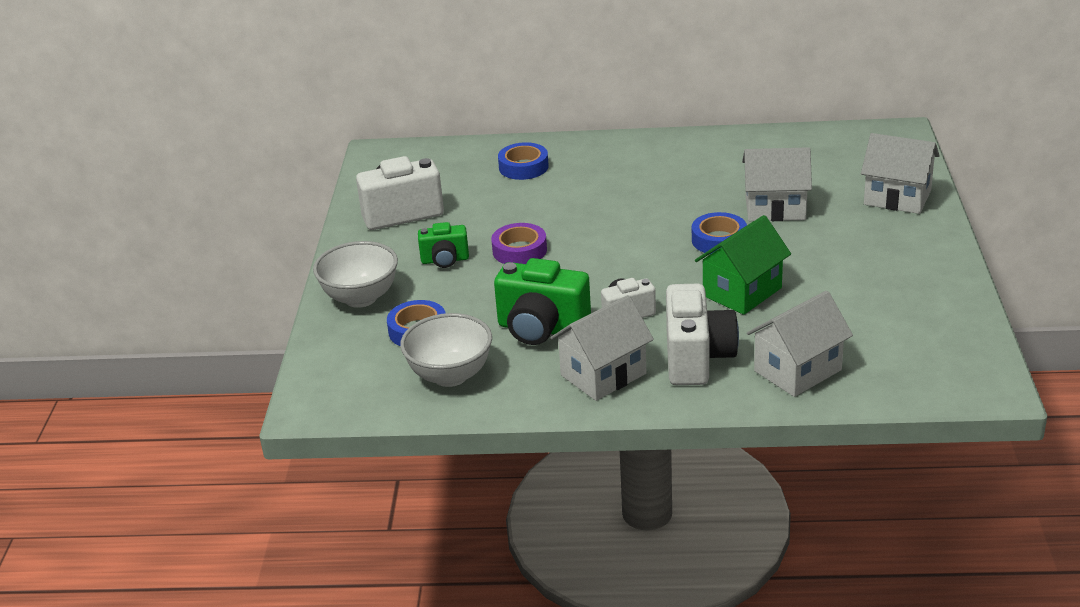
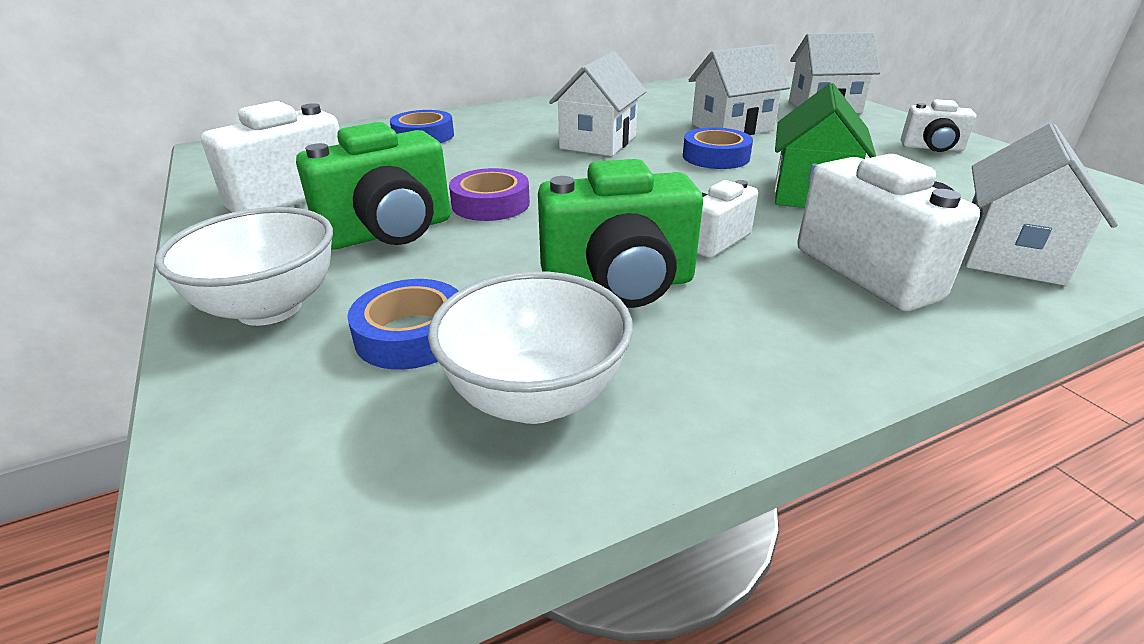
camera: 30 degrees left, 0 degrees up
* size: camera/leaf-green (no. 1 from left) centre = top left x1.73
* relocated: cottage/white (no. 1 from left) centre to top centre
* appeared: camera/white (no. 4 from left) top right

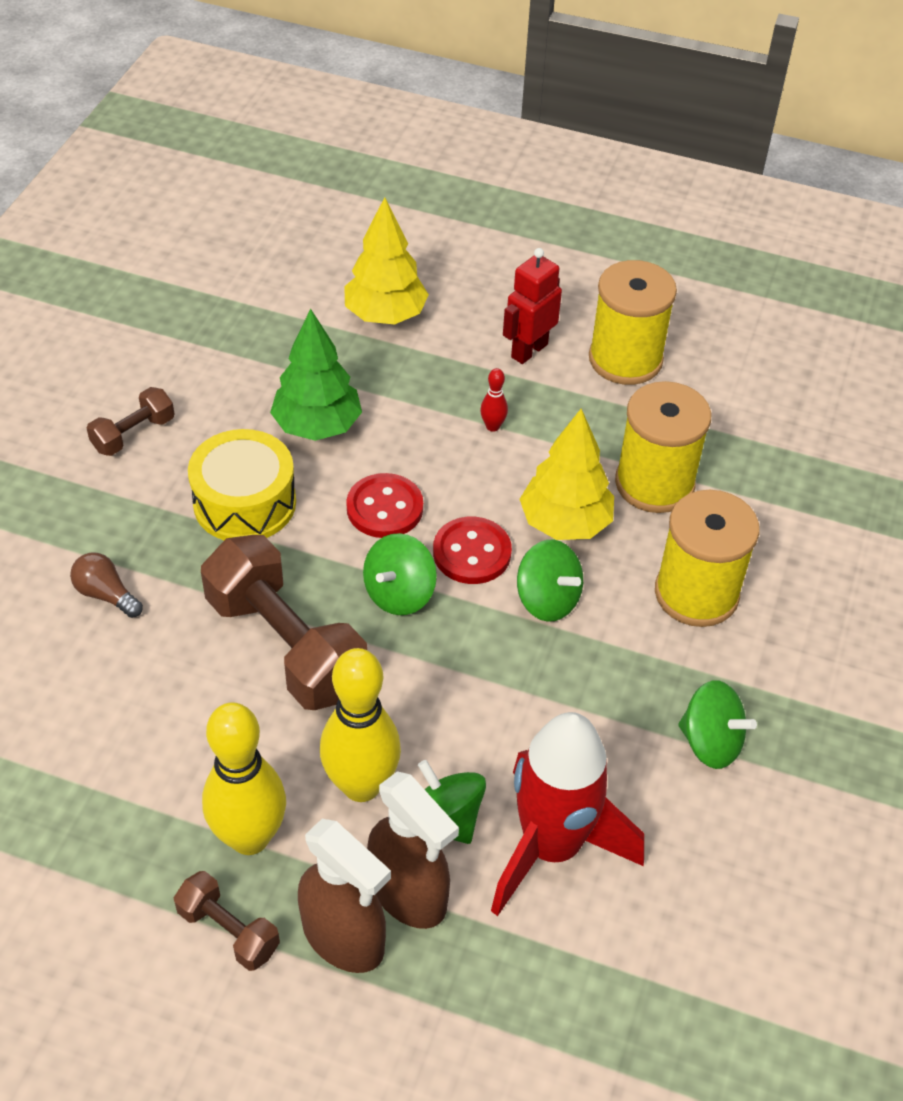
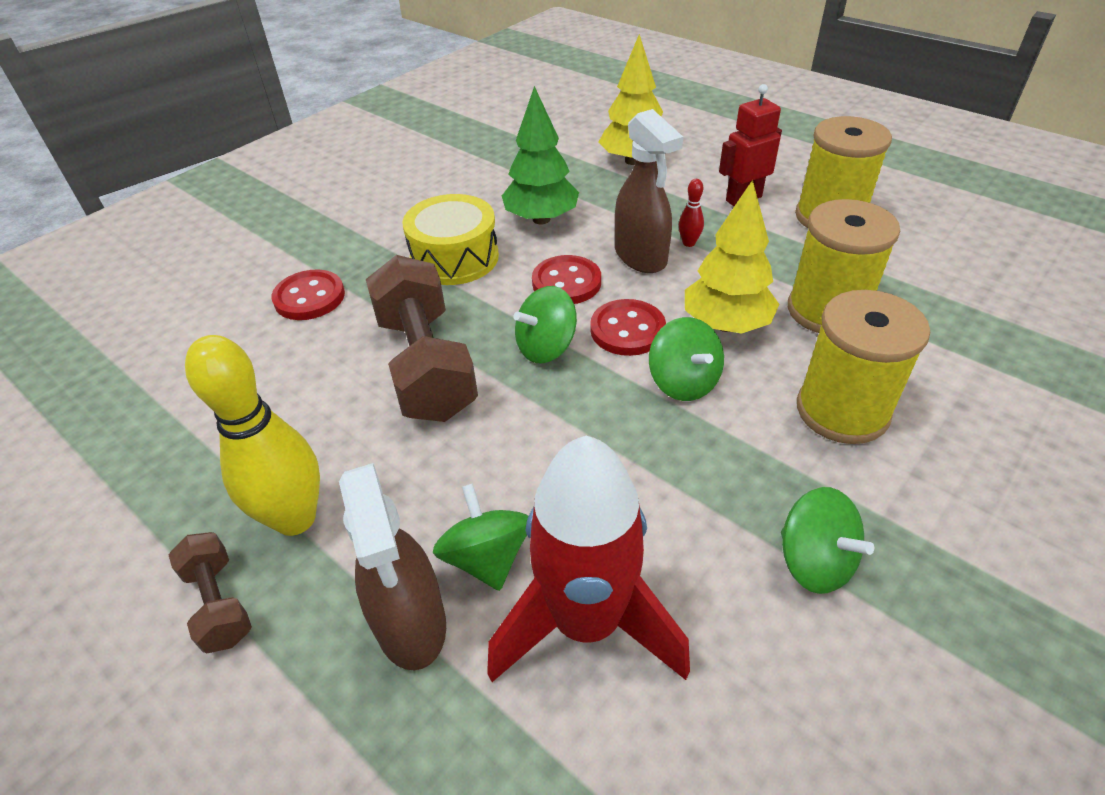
camera: 25 degrees right, 5 degrees down
* missing: hand weight/russet (no. 1 from left) middle left
* exchanged: light bulb/russet middle left to button/scarlet (no. 1 from left) middle left
* missing: bowling pin/golden (no. 2 from left) centre
* relocated: spray cleaner/russet (no. 1 from left in the first image) bottom centre to spray cleaner/russet (no. 2 from left) top centre

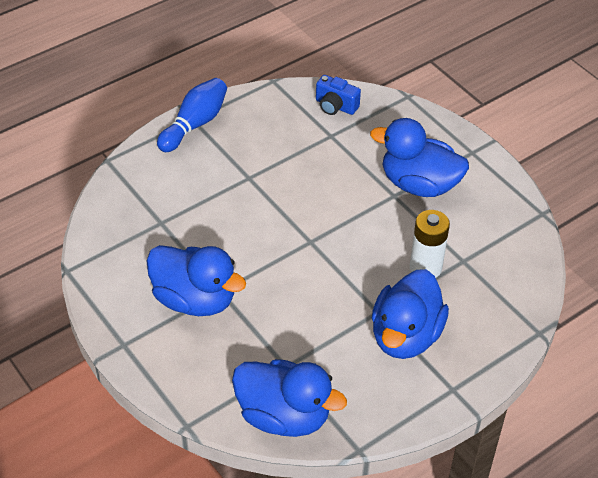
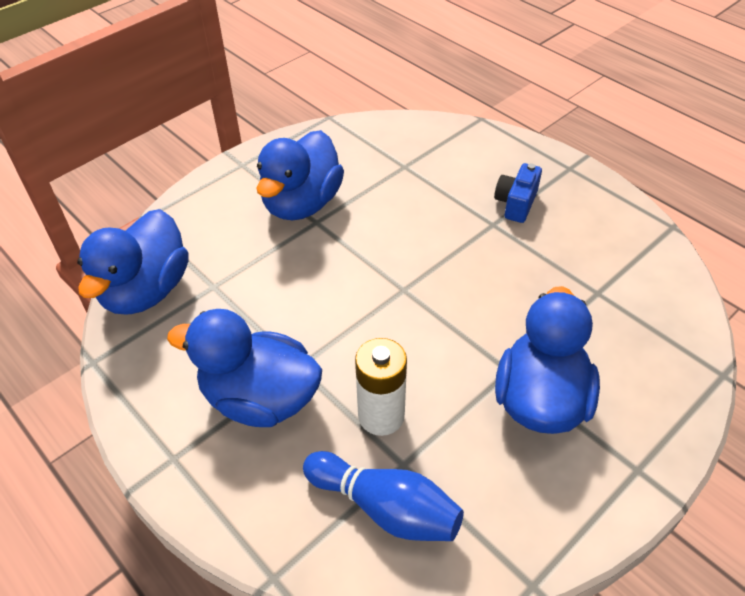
camera: 85 degrees right, 0 degrees up
* relocated: camera/royal blue top centre to top right
* relocated: bowling pin/royal blue top left to bottom centre

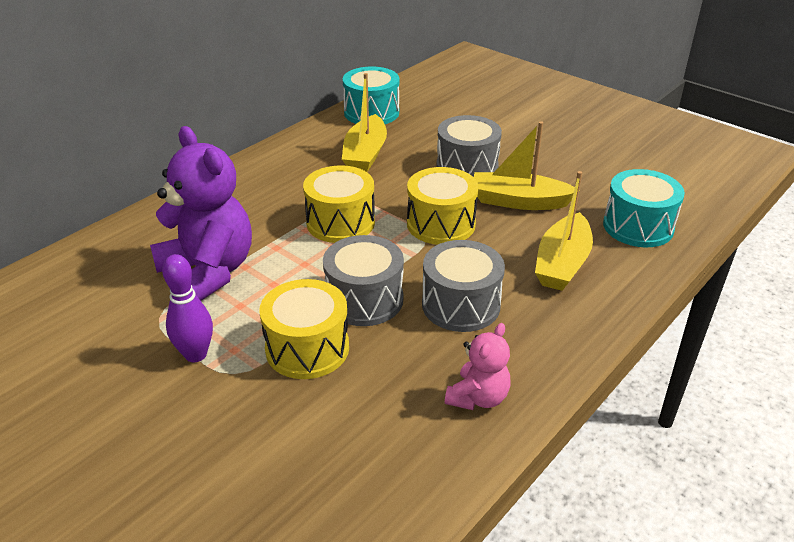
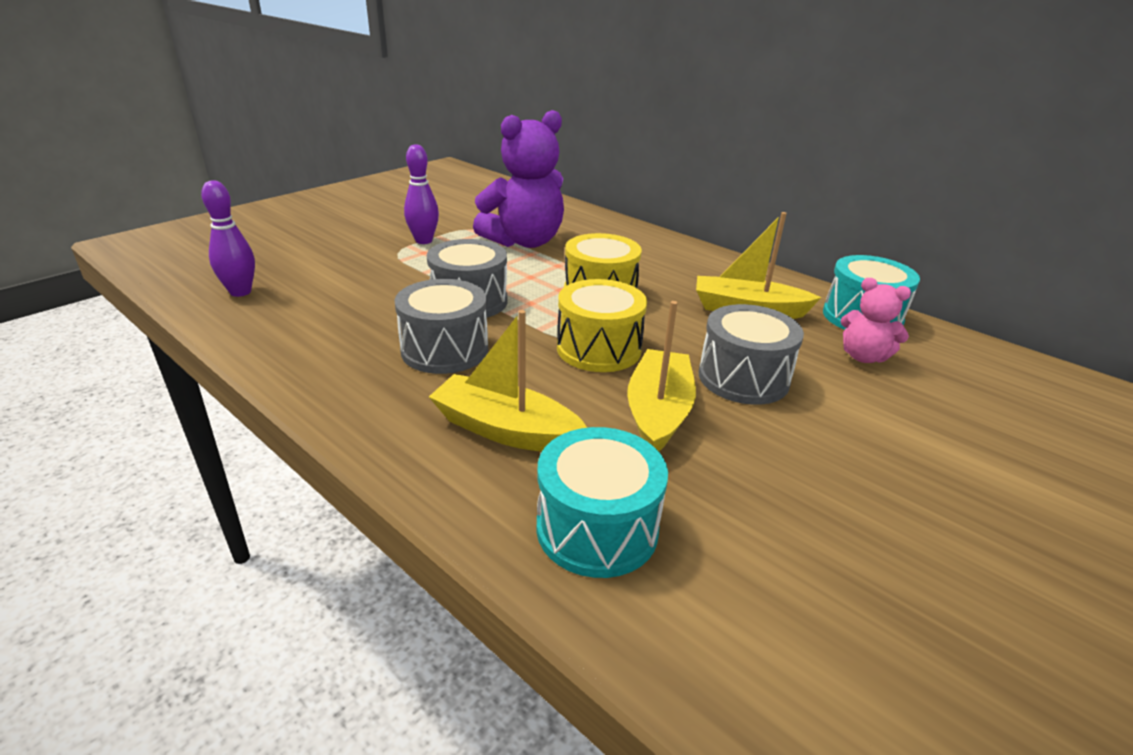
camera: 90 degrees right, 5 degrees down
* missing: snare drum/golden (no. 1 from left) centre
* relocated: teddy bear/pink bottom centre to middle right
* appeared: bowling pin/purple (no. 1 from left) top left

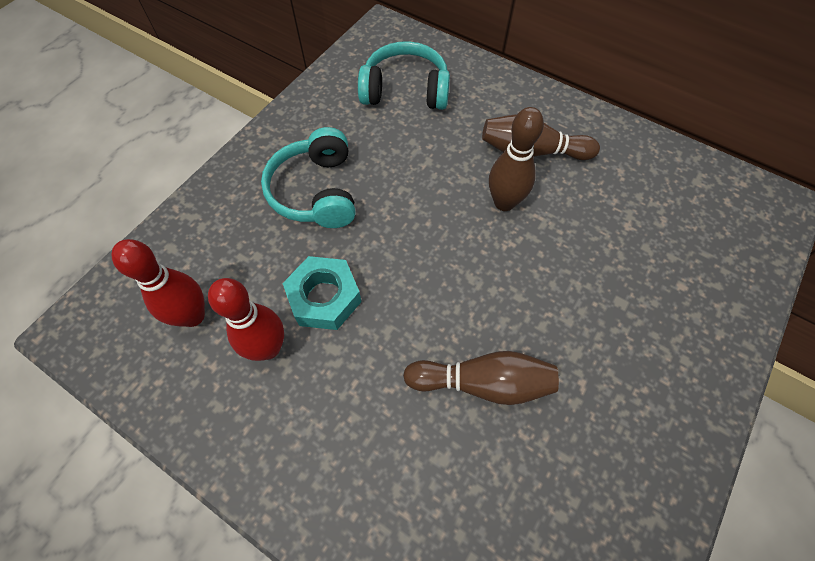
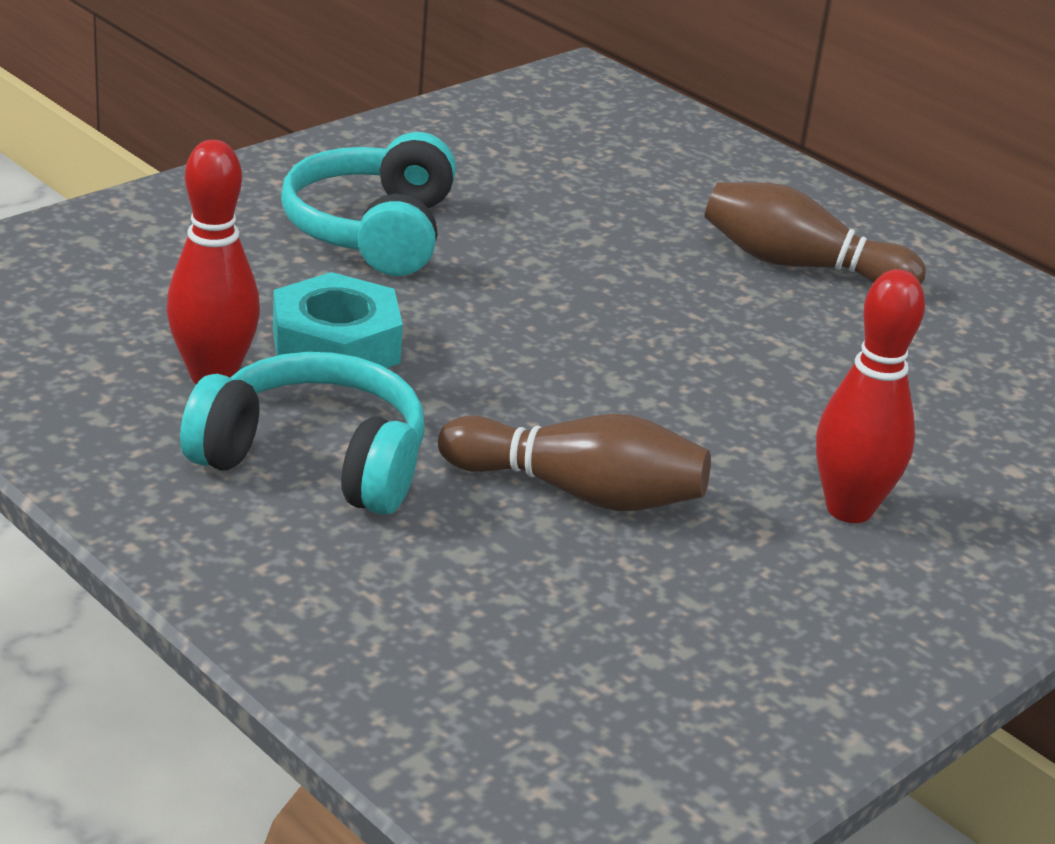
camera: 10 degrees right, 30 degrees down
* relocated: over-ear headphones/teal (no. 2 from left in the first image) top centre to over-ear headphones/teal (no. 1 from left) middle left
* missing: bowling pin/russet (no. 2 from left) top centre
* relocated: bowling pin/scarlet (no. 1 from left in the first image) middle left to bowling pin/scarlet (no. 2 from left) middle right

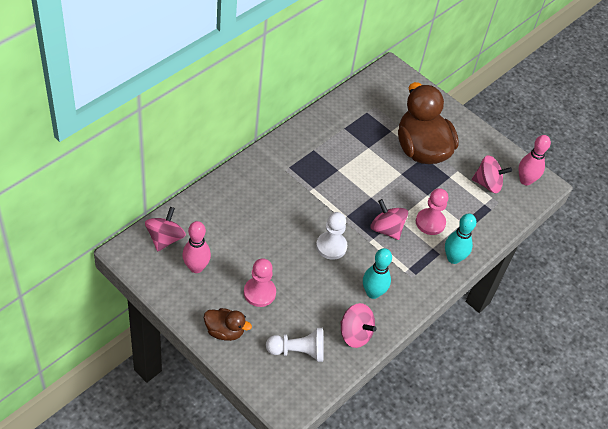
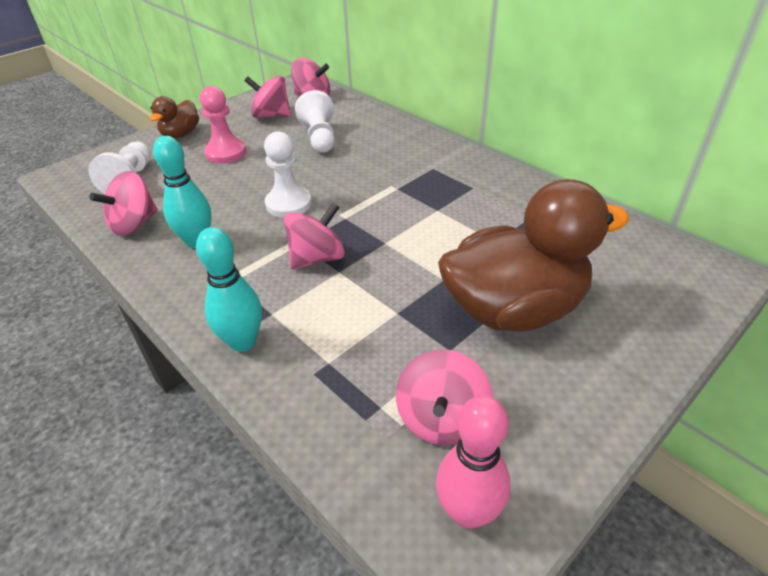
camera: 100 degrees right, 10 degrees down
* missing: chess pawn/pink (no. 2 from left) middle right
* exchanged: bowling pin/pink (no. 1 from left) middle left to spinning top/pink (no. 2 from left) top centre
* appeared: chess pawn/white (no. 3 from left) top centre

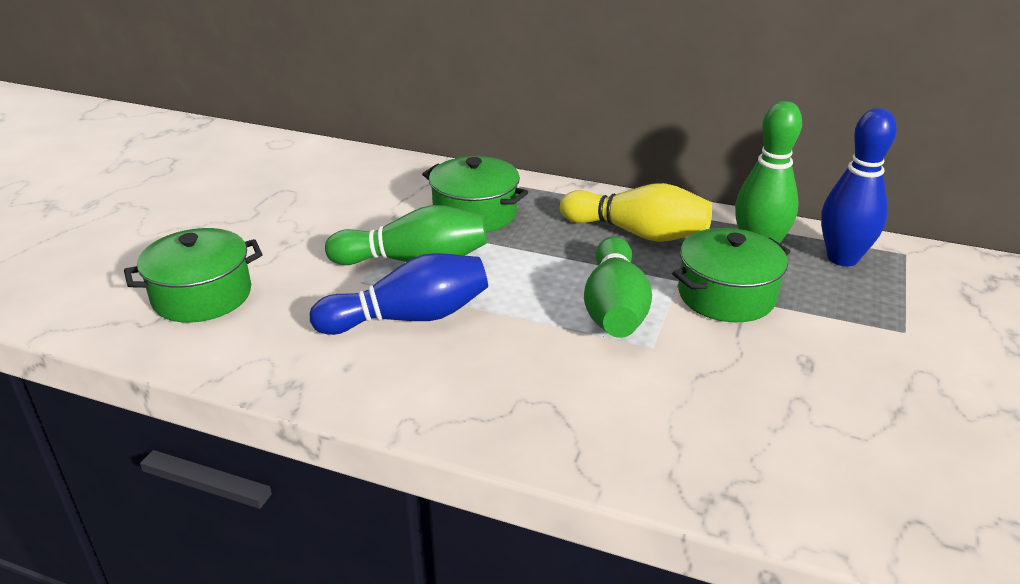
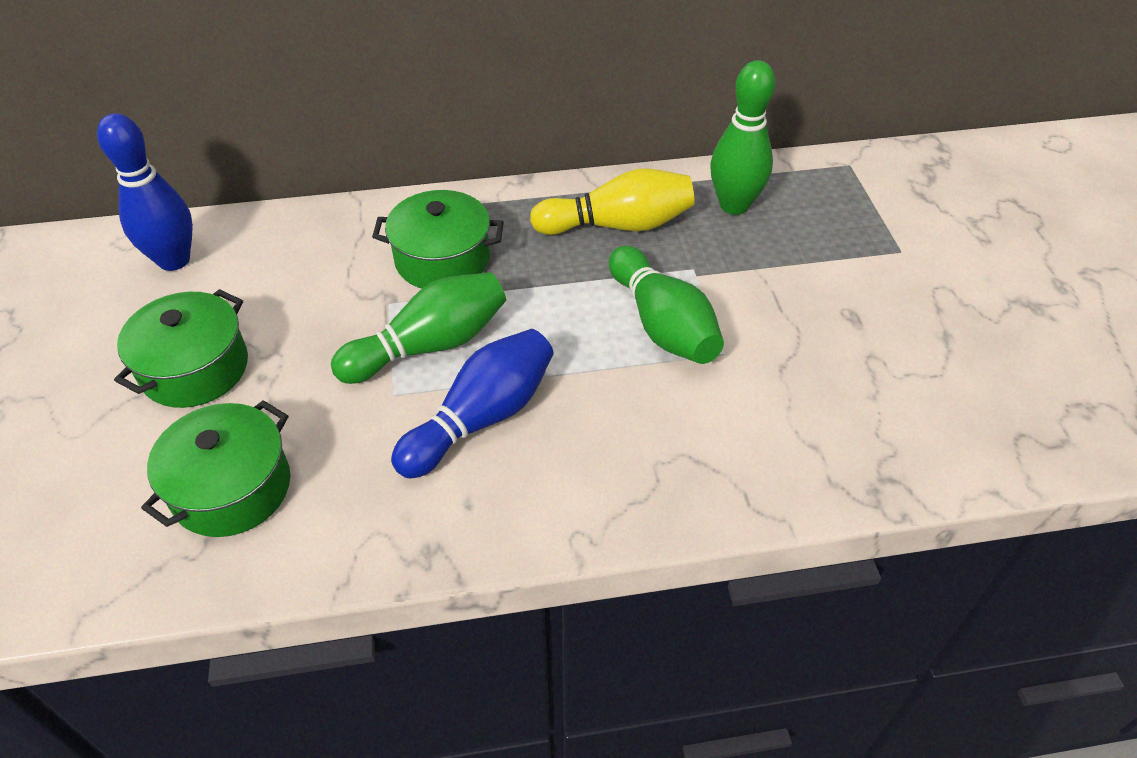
camera: 30 degrees left, 15 degrees up
* relocated: bowling pin/royal blue (no. 2 from left in the first image) top right to bowling pin/royal blue (no. 1 from left) top left
* relocated: cooking pot/leaf-green (no. 3 from left in the first image) middle right to cooking pot/leaf-green (no. 1 from left) middle left

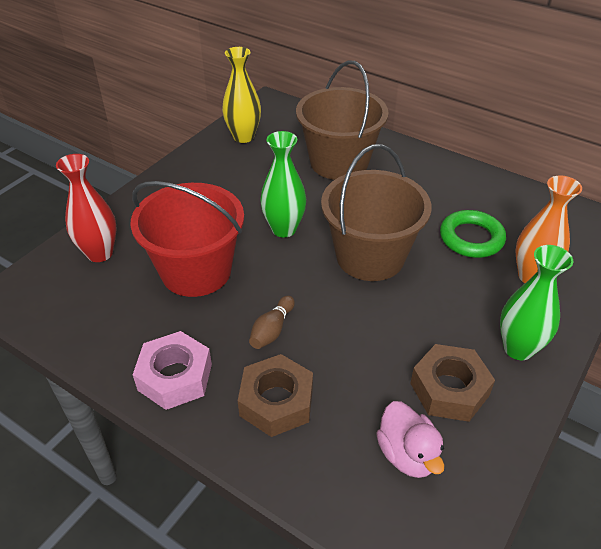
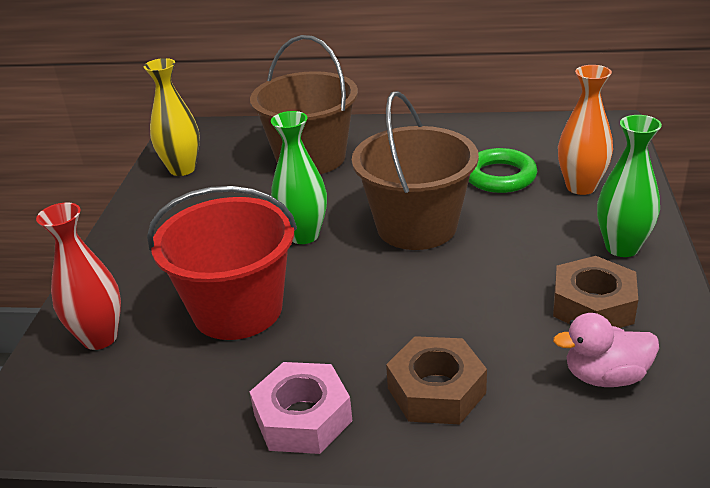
camera: 25 degrees left, 10 degrees down
* missing: bowling pin/russet centre
* spun: toy duck/pink bottom right = bottom right 135 degrees clockwise

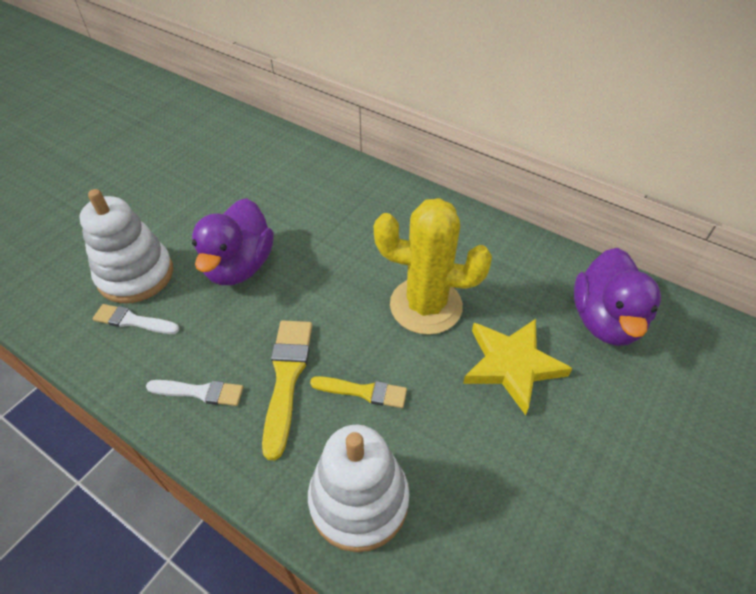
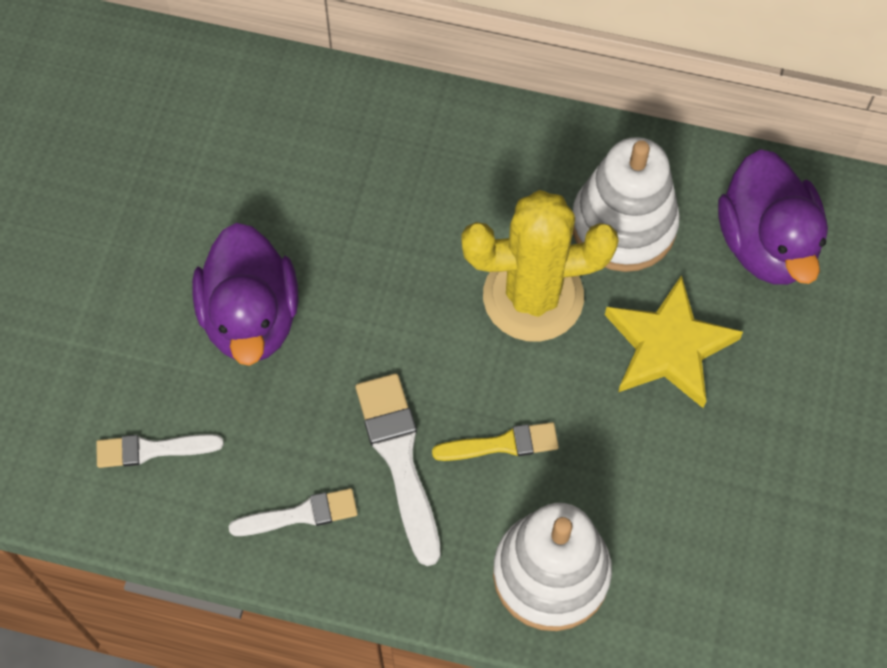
camera: 20 degrees left, 15 degrees up
* relocated: ring stacker/white (no. 1 from left in the first image) middle left to ring stacker/white (no. 2 from left) top right
* colour: paint brush/golden (no. 1 from left) centre to paint brush/white (no. 3 from left) bottom centre

